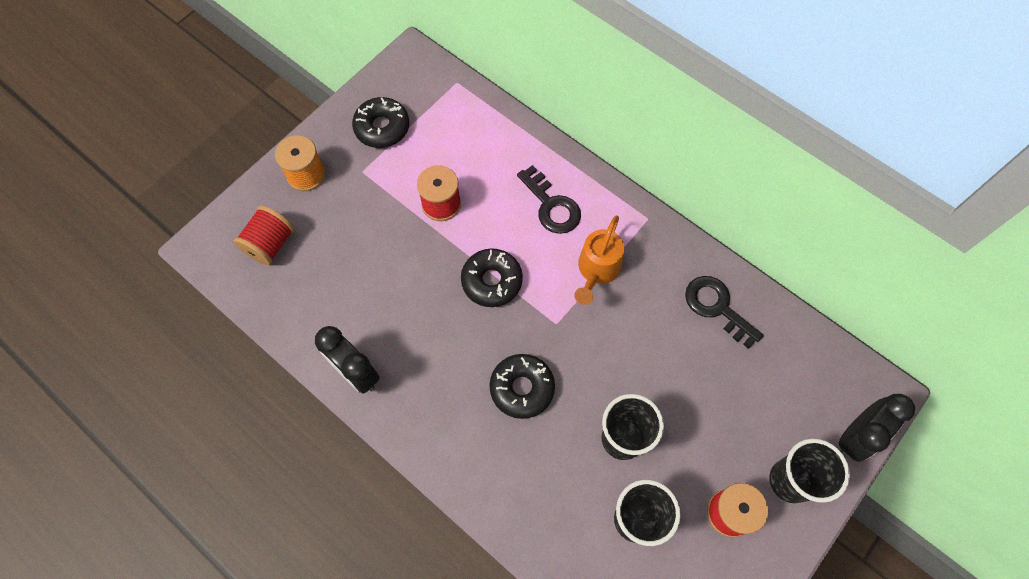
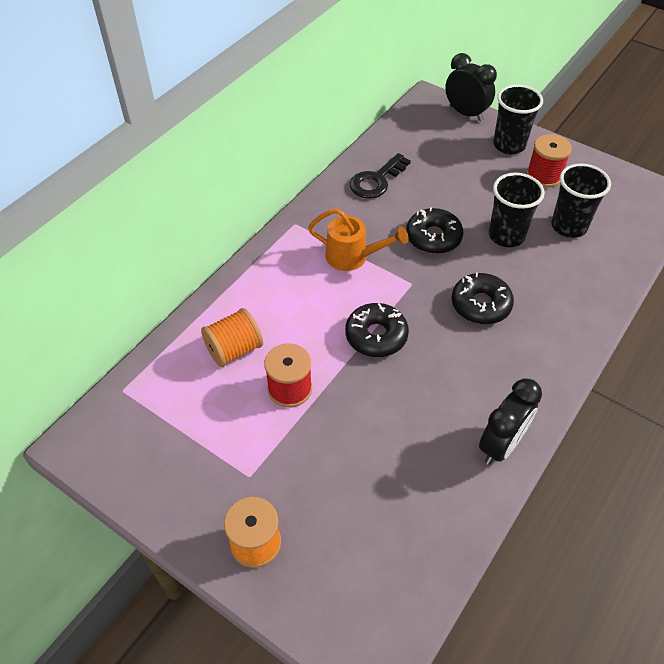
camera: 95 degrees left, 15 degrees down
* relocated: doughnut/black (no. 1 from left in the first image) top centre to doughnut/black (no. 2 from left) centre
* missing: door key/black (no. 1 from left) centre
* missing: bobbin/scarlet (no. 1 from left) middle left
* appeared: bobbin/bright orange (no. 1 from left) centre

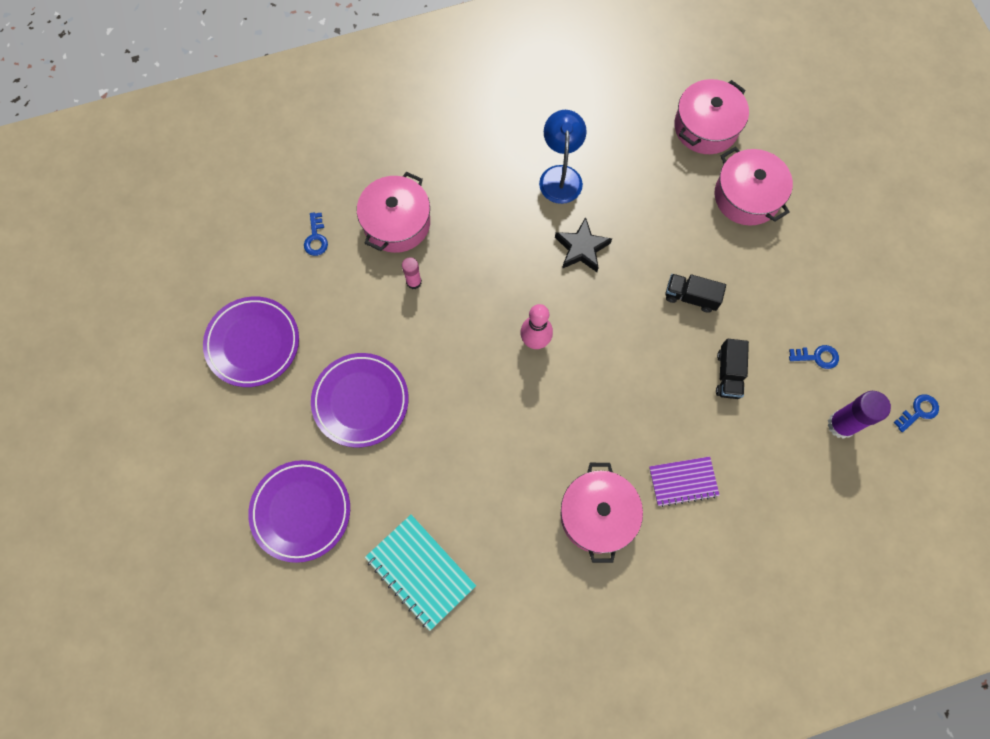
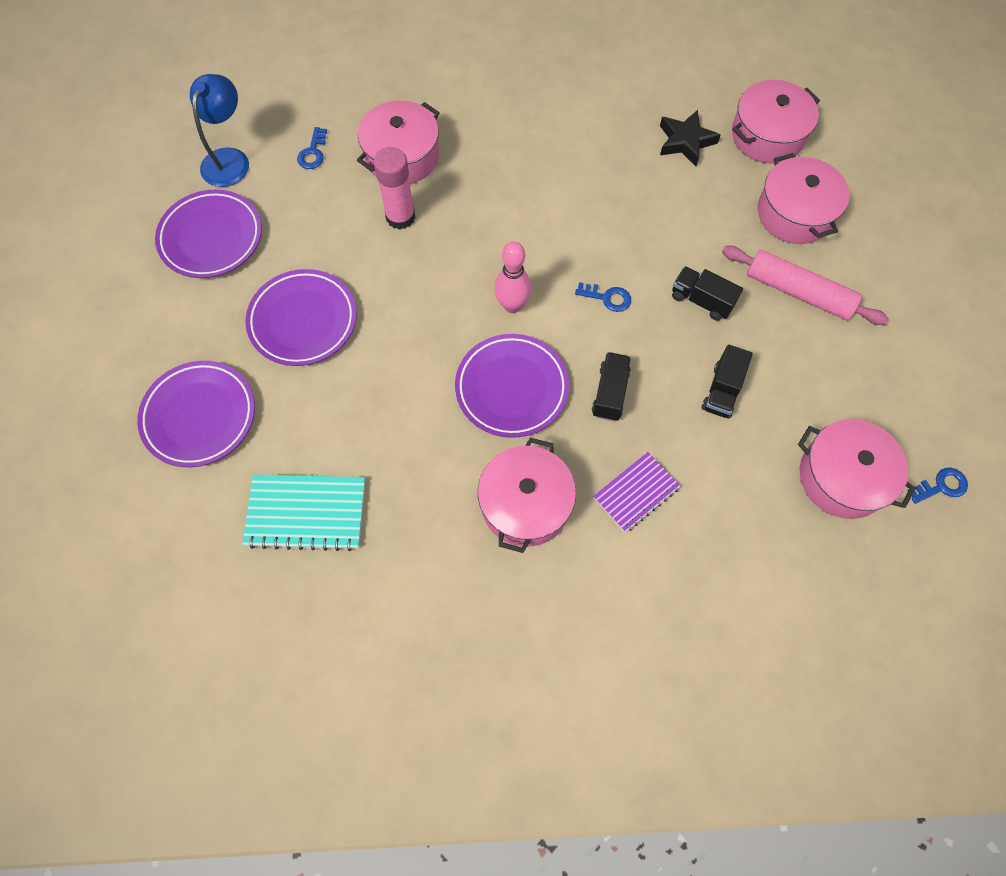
camera: 15 degrees right, 5 degrees down
* relocated: lamp/royal blue top centre to top left
* relocated: star/black top centre to top right
* size: glue/pink centre = top centre x1.74
* relocated: door key/royal blue (no. 2 from left) middle right to centre
* exchanged: glue/purple middle right to cooking pot/pink (no. 5 from left) middle right
* spun: exercise book/purple middle right = centre 45 degrees counterclockwise
* spun: exercise book/teal bottom centre = middle left 60 degrees counterclockwise
* appeared: rolling pin/pink top right
* appeared: plate/purple (no. 4 from left) centre
* appeared: truck/black (no. 1 from left) centre

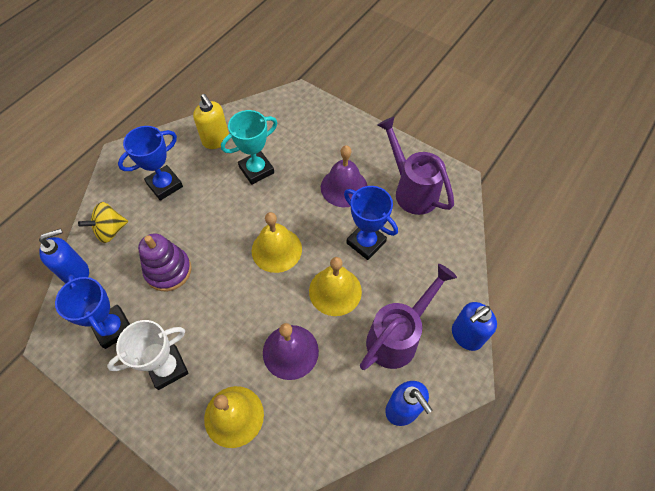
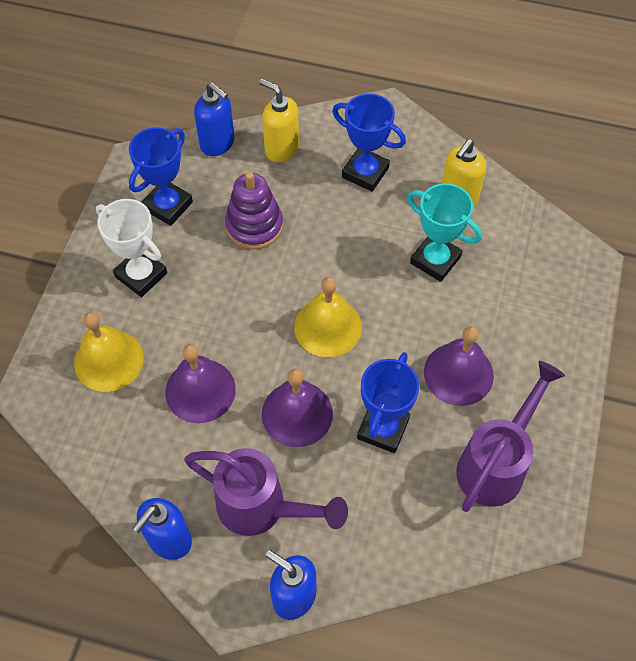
camera: 70 degrees right, 0 degrees up
* exchanged: spinning top/golden middle left to soap dispenser/golden (no. 1 from left) top centre
* colour: hand bell/golden (no. 3 from left) centre to hand bell/purple (no. 2 from left) centre

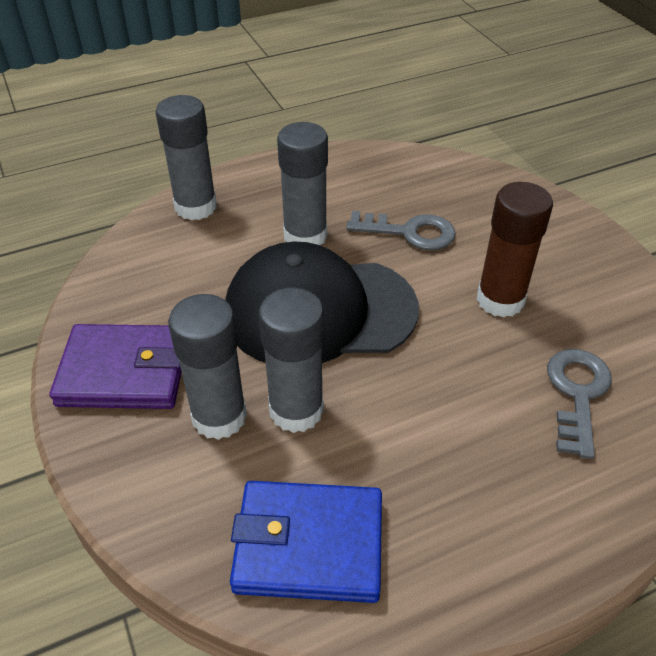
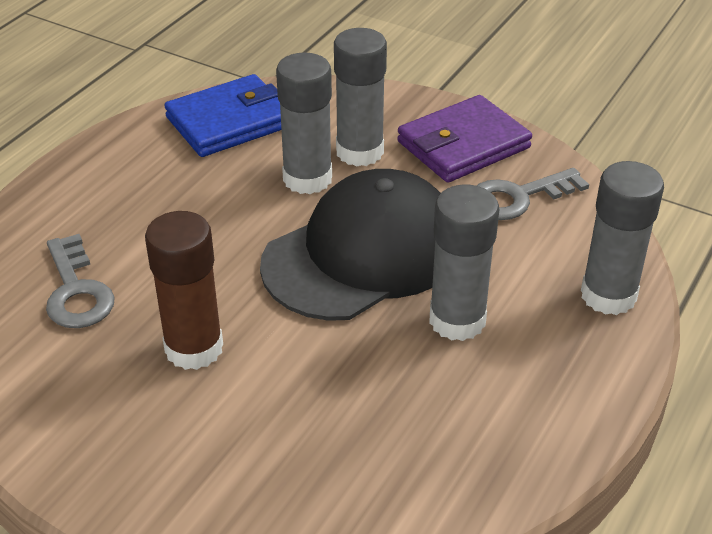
camera: 145 degrees right, 5 degrees down
* relocated: door key/grey (no. 1 from left in the first image) centre to door key/grey (no. 2 from left) middle right

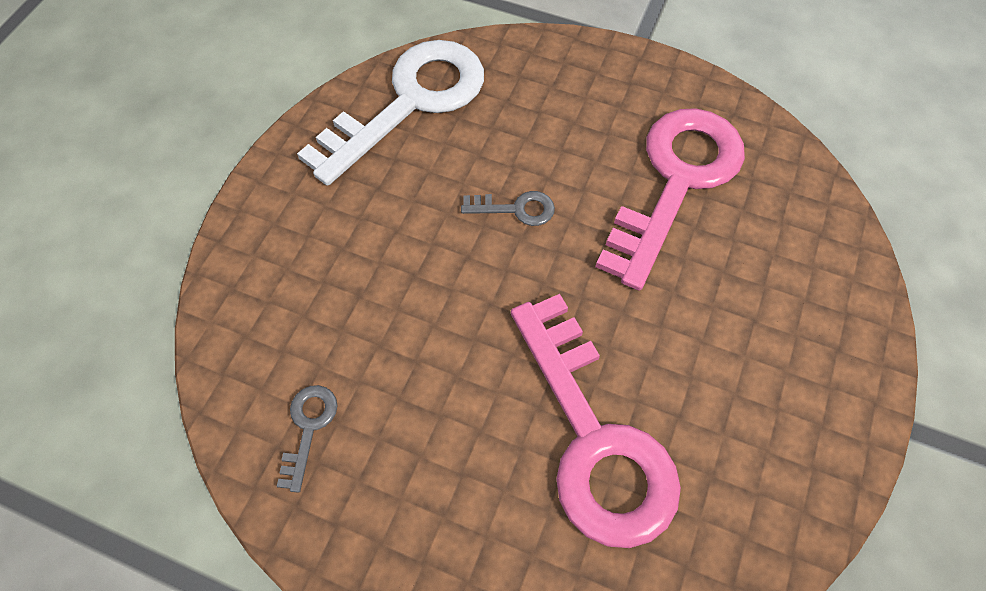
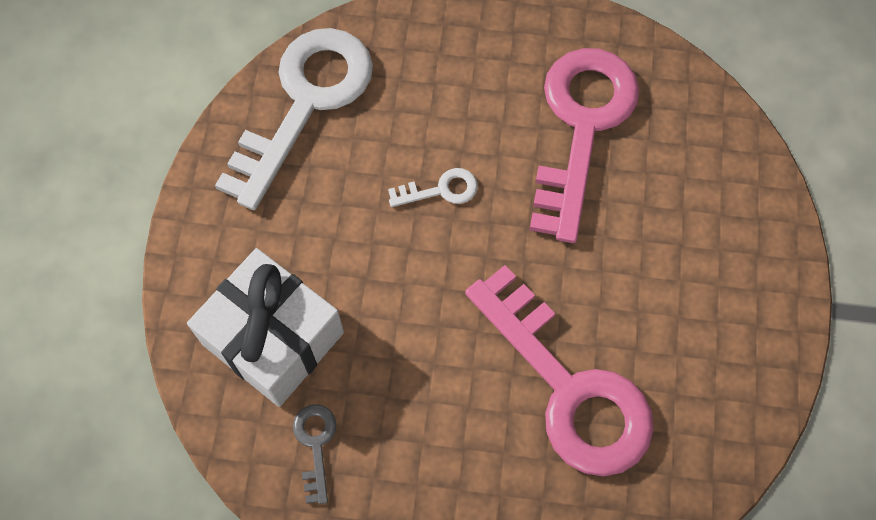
camera: 15 degrees left, 5 degrees up
* colour: door key/grey (no. 2 from left) centre to door key/white (no. 2 from left) centre
* appeared: gift/white middle left

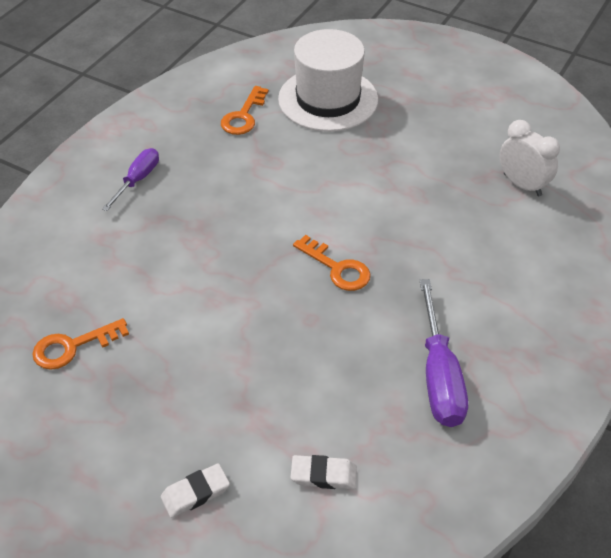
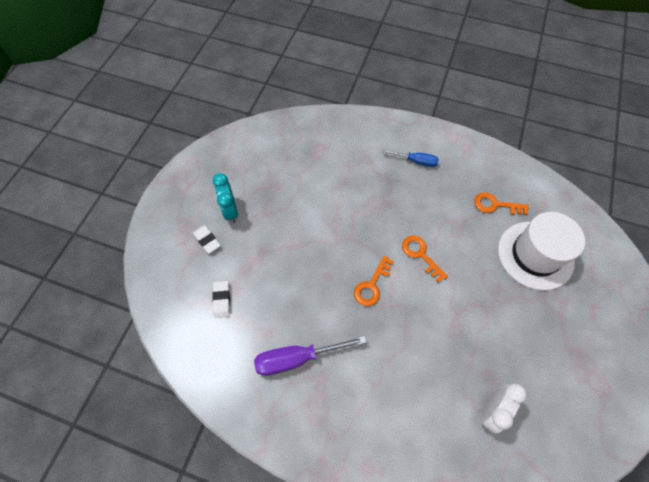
camera: 80 degrees right, 15 degrees up
* colour: flat screwdriver/purple (no. 1 from left) top left to flat screwdriver/royal blue top centre
* relocated: door key/bright orange (no. 1 from left in the first image) middle left to door key/bright orange (no. 2 from left) centre
* appeared: clock/teal centre

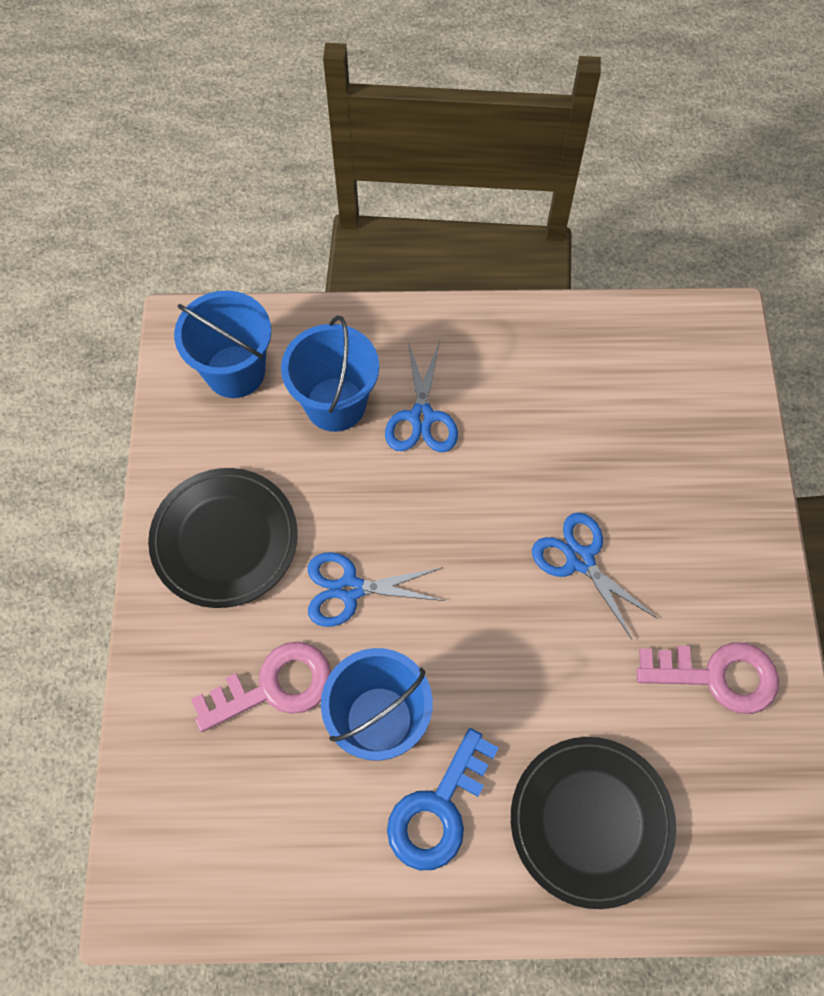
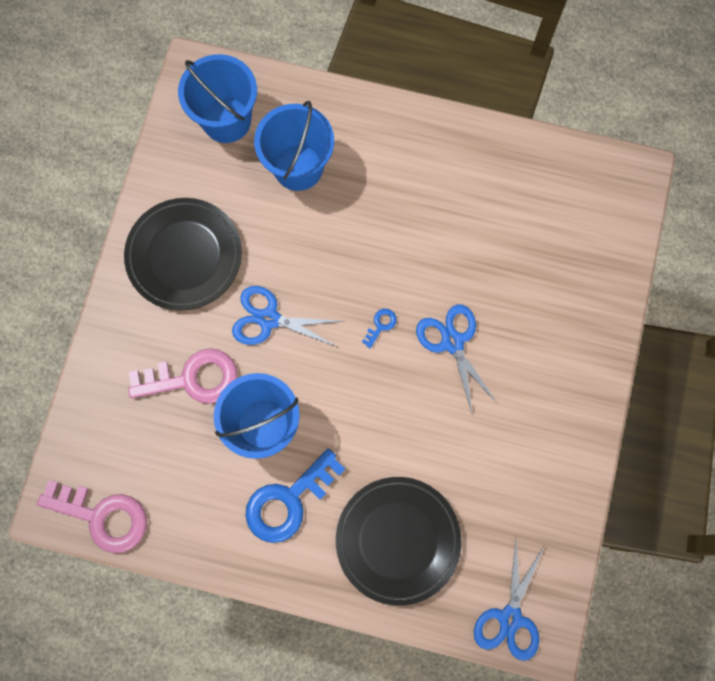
camera: 15 degrees right, 10 degrees up
* relocated: shears/royal blue (no. 2 from left in the first image) centre to shears/royal blue (no. 3 from left) bottom right
* relocated: door key/pink (no. 2 from left in the first image) bottom right to door key/pink (no. 1 from left) bottom left
* appeared: door key/royal blue (no. 2 from left) centre

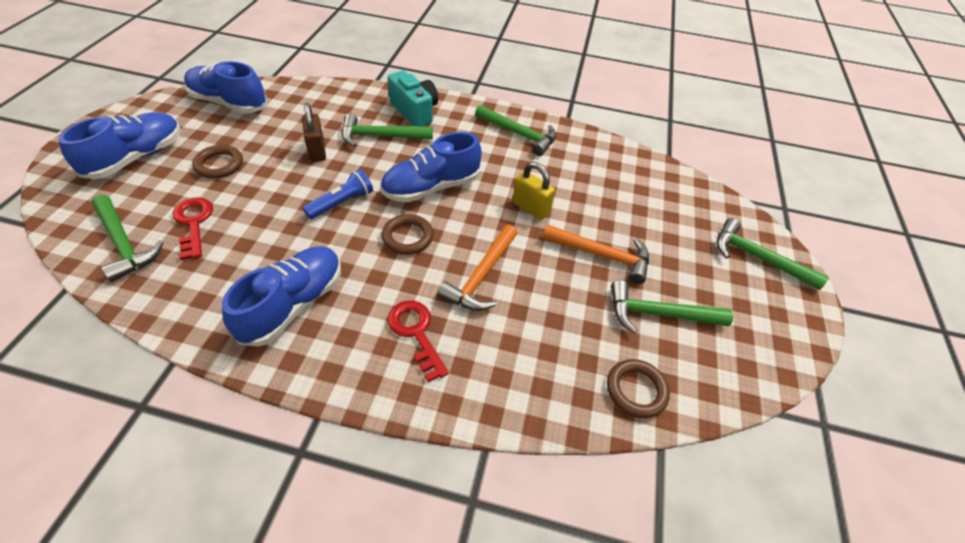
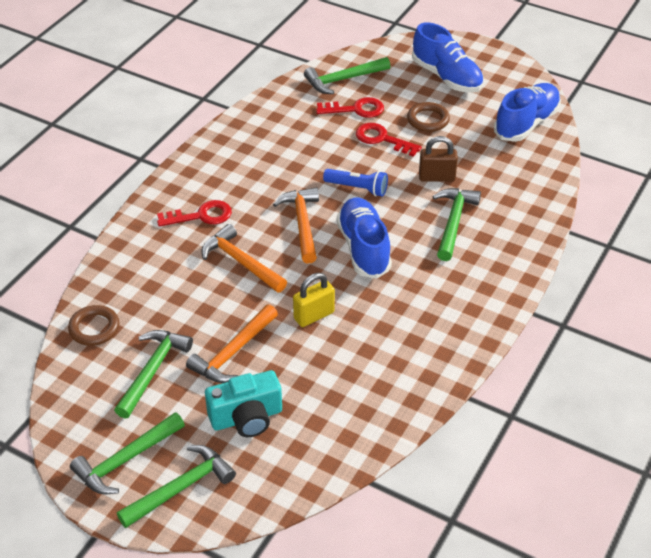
camera: 110 degrees right, 5 degrees down
* relocated: camera/teal top centre to bottom centre
* relocated: hammer/leaf-green (no. 3 from left in the first image) top centre to hammer/leaf-green (no. 1 from left) bottom left
* spun: flashlight/royal blue centre = top centre 45 degrees counterclockwise
* exchanged: hoop/russet (no. 2 from left) centre to hammer/bright orange (no. 3 from left) centre
* missing: sneaker/royal blue (no. 3 from left) middle left
* appeared: door key/scarlet (no. 3 from left) top centre

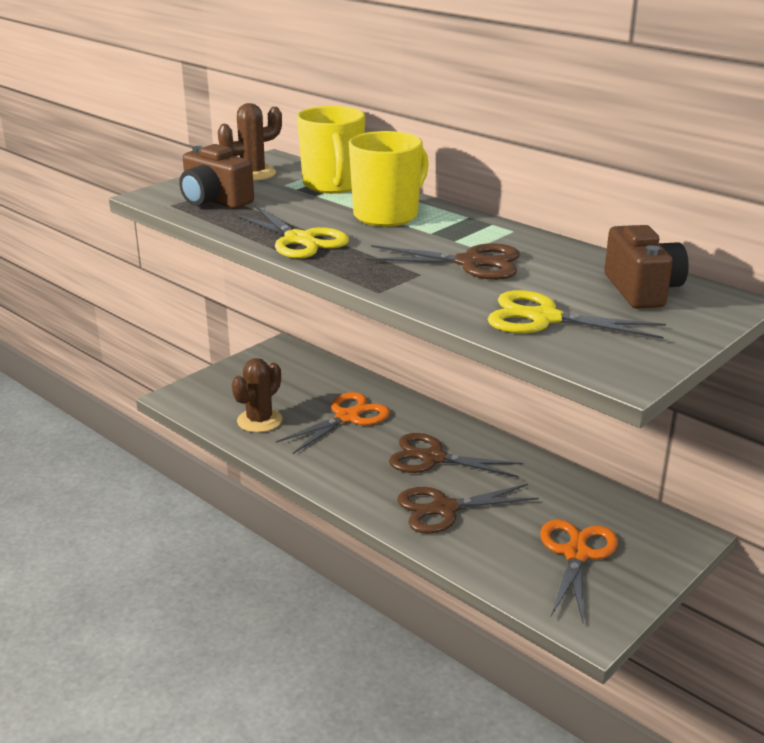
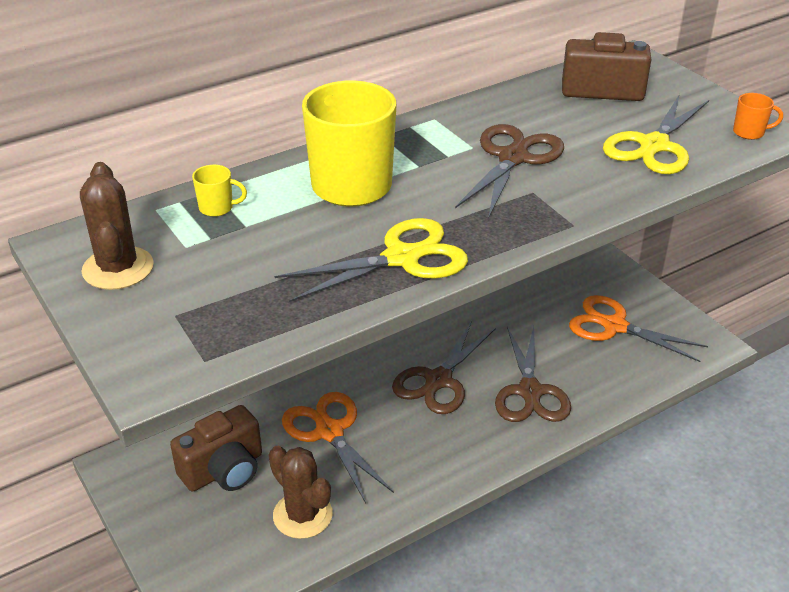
camera: 75 degrees left, 10 degrees up
* size: mug/golden (no. 1 from left) top centre = top left x0.41
* relocated: camera/russet (no. 1 from left) top left to bottom left
* appeared: mug/bright orange top right

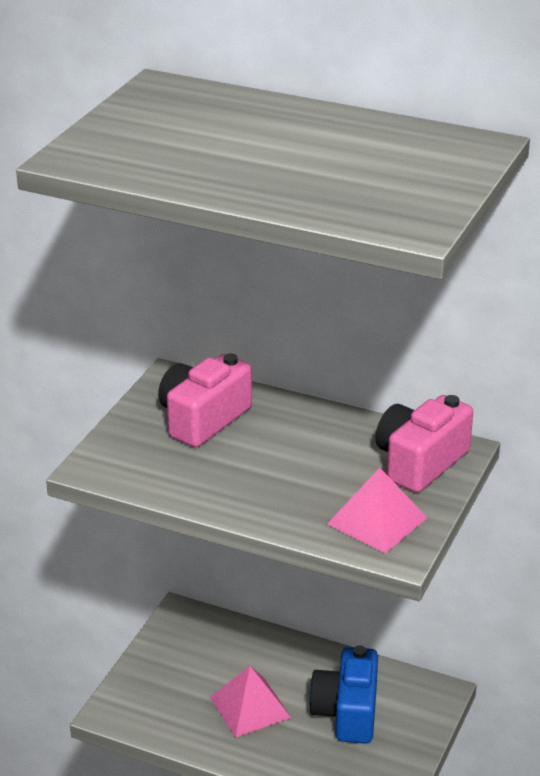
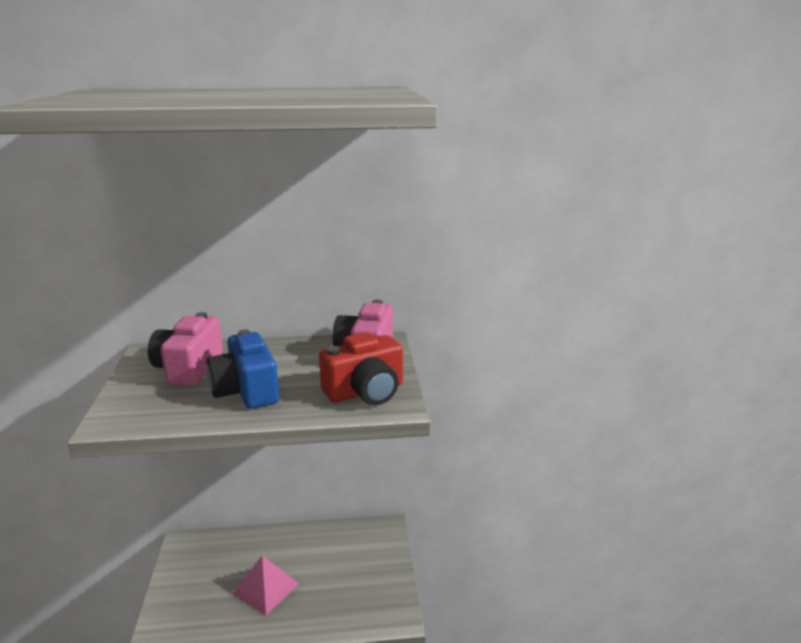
camera: 30 degrees left, 10 degrees down
* exchanged: pyramid/pink (no. 2 from left) middle right to camera/scarlet centre
* relocated: camera/royal blue bottom centre to middle left

